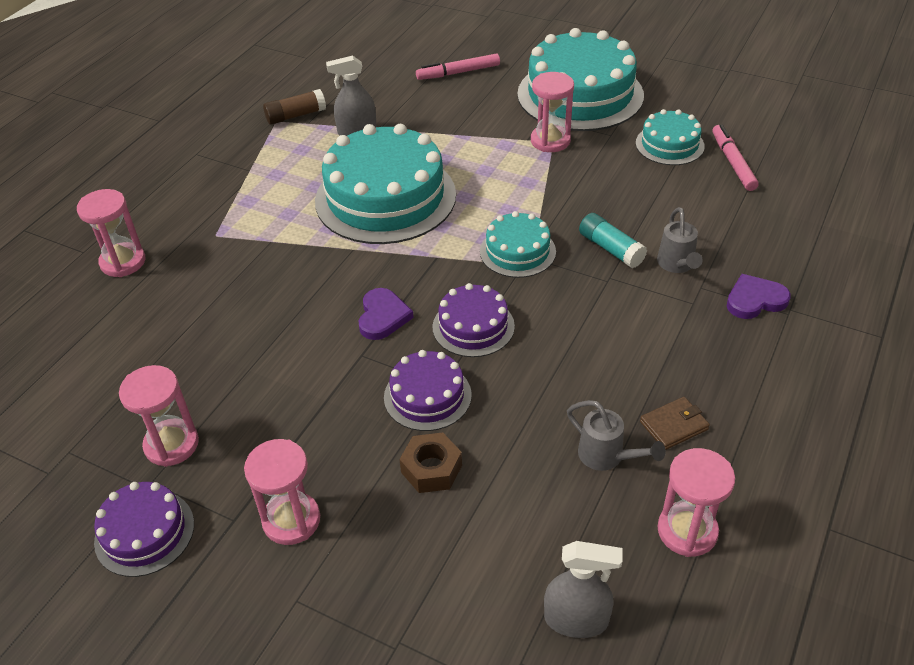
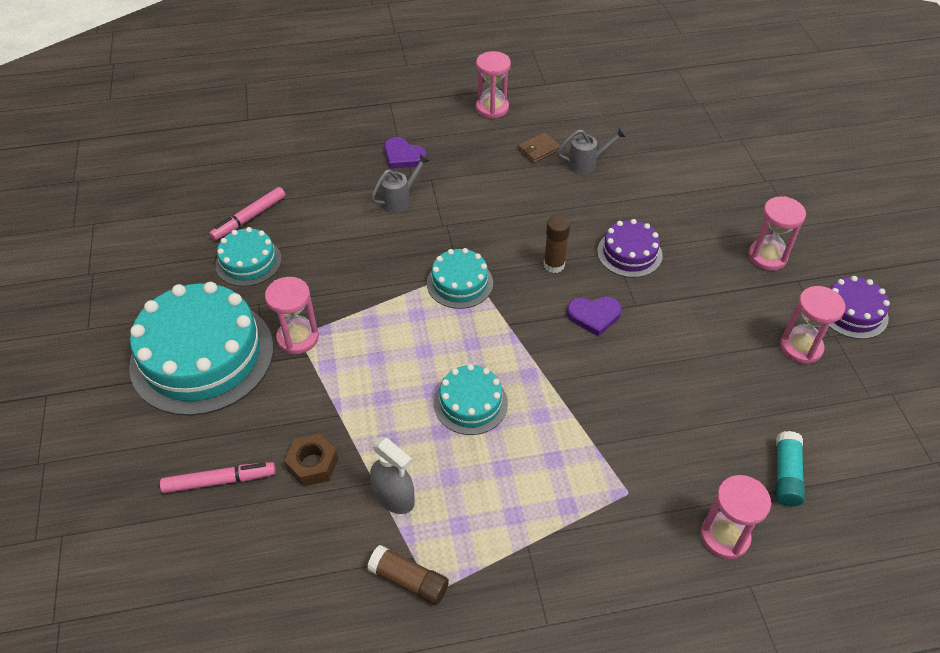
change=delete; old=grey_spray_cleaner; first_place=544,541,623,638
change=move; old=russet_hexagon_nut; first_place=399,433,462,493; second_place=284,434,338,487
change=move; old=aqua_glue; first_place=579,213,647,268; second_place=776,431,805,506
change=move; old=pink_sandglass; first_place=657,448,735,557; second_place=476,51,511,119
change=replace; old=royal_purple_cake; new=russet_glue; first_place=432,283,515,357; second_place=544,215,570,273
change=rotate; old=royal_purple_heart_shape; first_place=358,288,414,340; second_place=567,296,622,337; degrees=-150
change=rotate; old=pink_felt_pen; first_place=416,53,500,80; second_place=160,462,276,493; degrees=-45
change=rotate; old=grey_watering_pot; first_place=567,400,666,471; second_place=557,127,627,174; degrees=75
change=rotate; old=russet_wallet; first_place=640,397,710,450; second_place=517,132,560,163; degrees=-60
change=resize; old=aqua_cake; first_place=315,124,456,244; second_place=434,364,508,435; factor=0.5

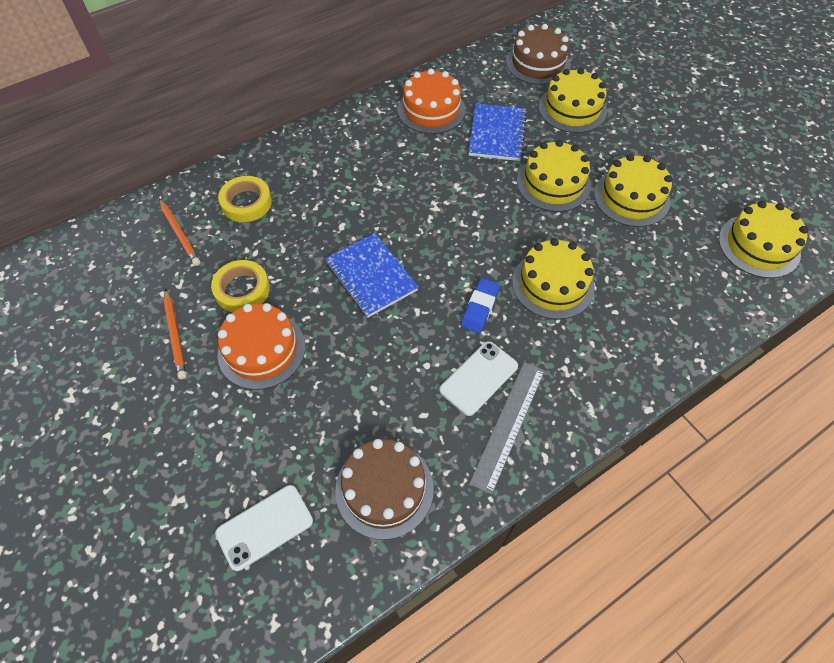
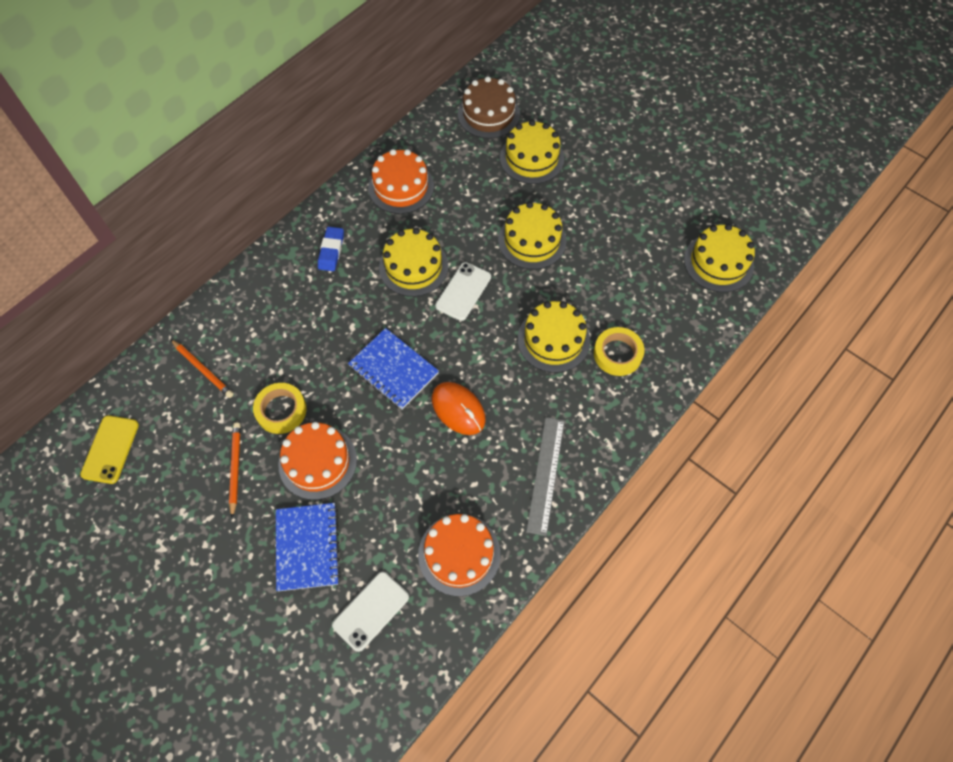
change=insert; new=bright_yellow_phone; second_place=80,416,139,484
change=insert; new=orange_mouse; second_place=432,382,486,435
change=move; old=bright_yellow_tape; first_place=218,176,272,222; second_place=594,327,644,376
change=move; old=white_phone; first_place=439,341,518,416; second_place=435,262,491,321
change=move; old=blue_gum_eraser; first_place=461,278,500,333; second_place=318,227,344,271
change=move; old=blue_notepad; first_place=469,104,527,161; second_place=276,503,341,591
change=move; old=bright_yellow_cake; first_place=594,154,672,227; second_place=379,228,448,297
change=recolor; old=russet_cake; new=orange_cake; first_place=335,439,434,540; second_place=418,514,500,596
change=rotate; old=orange_pencil; first_place=164,289,186,379; second_place=229,423,241,518; degrees=-150

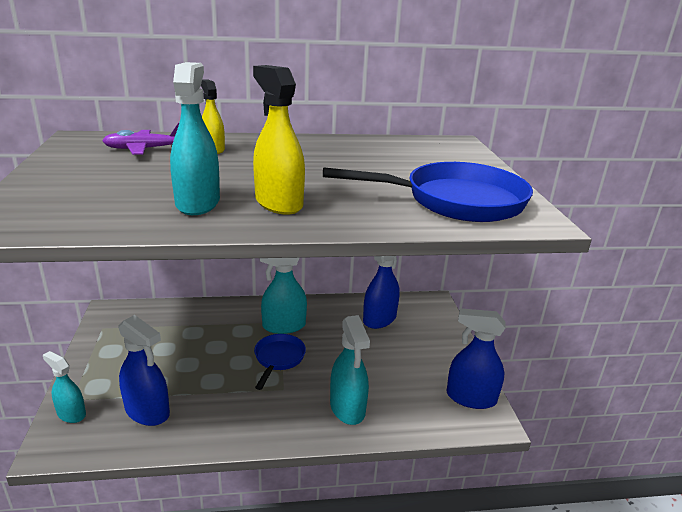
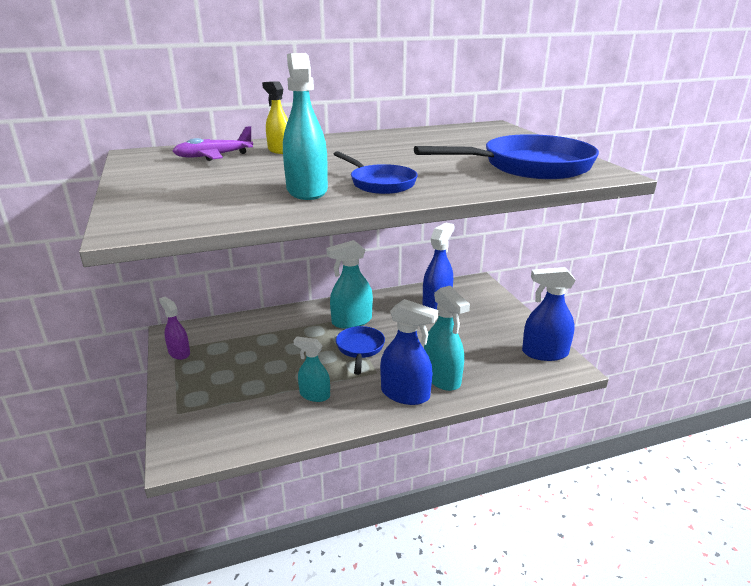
change=insert; new=royal_purple_spray_cleaner; second_place=159,297,190,360
change=move; old=aqua_spray_cleaner; first_place=43,351,86,423; second_place=293,337,330,402
change=move; old=blue_spray_cleaner; first_place=118,315,170,426; second_place=380,299,438,405
change=replace; old=bright_yellow_spray_cleaner; new=blue_frying_pan; first_place=253,65,305,215; second_place=334,151,418,194

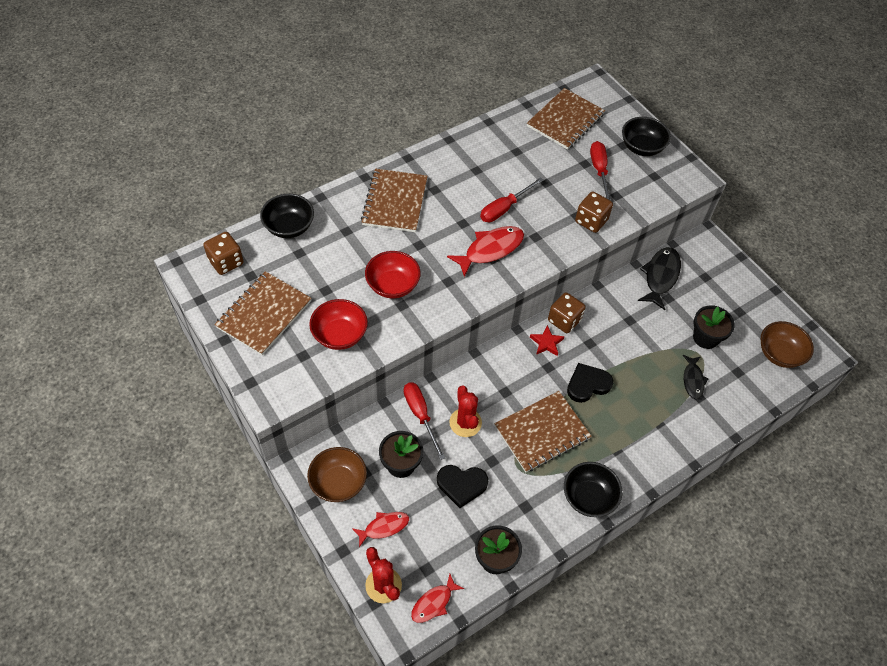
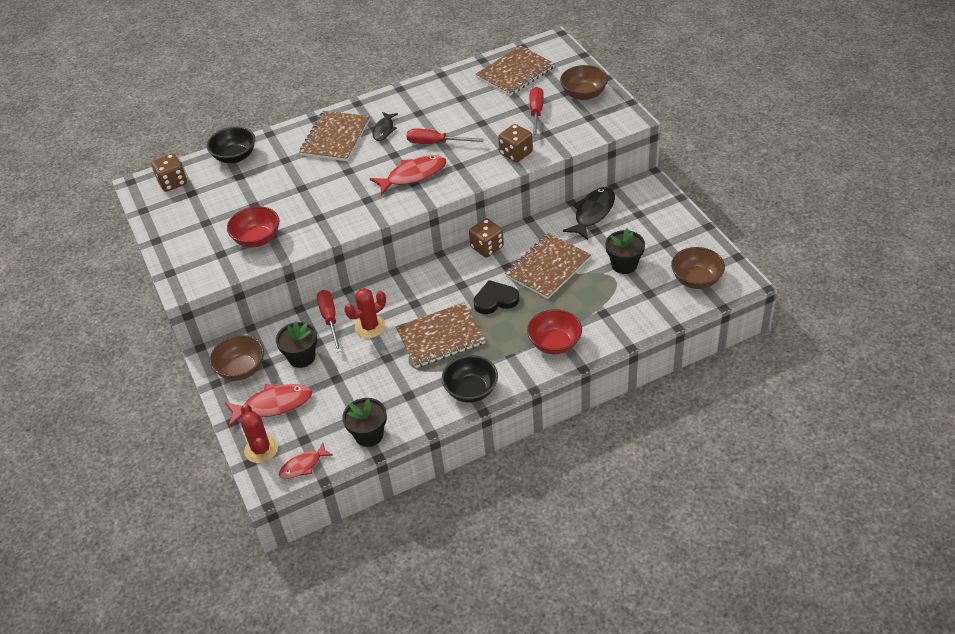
change=delete; old=black_heart_shape; first_place=437,465,488,508
change=delete; old=scarlet_star; first_place=530,325,565,356
change=move; old=russet_notepad; first_place=214,271,311,355; second_place=505,233,591,299
change=move; old=scarlet_serving_bowl; first_place=365,251,421,298; second_place=527,309,582,355
change=move; old=black_toy_fish; first_place=683,355,708,399; second_place=373,112,398,141
change=recolor; old=black_serving_bowl; new=russet_serving_bowl; first_place=622,117,671,156; second_place=560,65,608,100
change=rotate; old=scarlet_cactus; first_place=449,386,482,437; second_place=344,288,386,338; degrees=60
change=rotate; old=scarlet_hand_screwdriver; first_place=480,177,543,222; second_place=407,129,484,144; degrees=45
change=resize; old=scarlet_toy_fish; first_place=352,512,409,547; second_place=225,384,312,427; factor=1.63

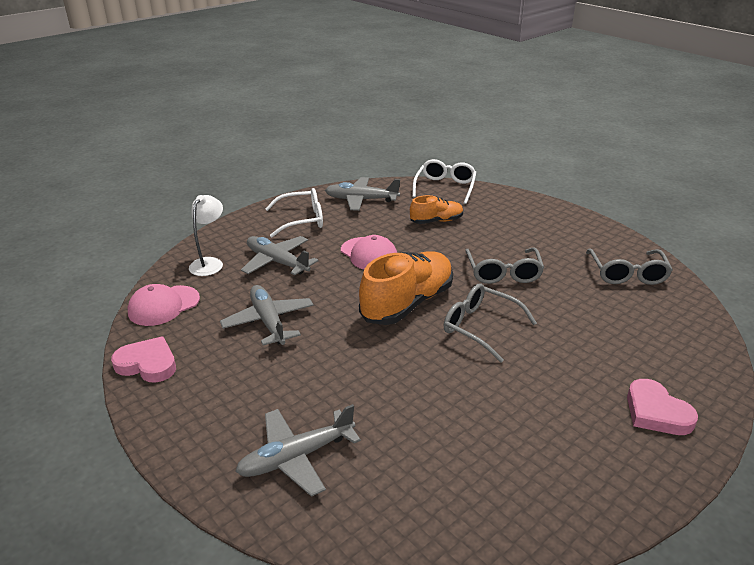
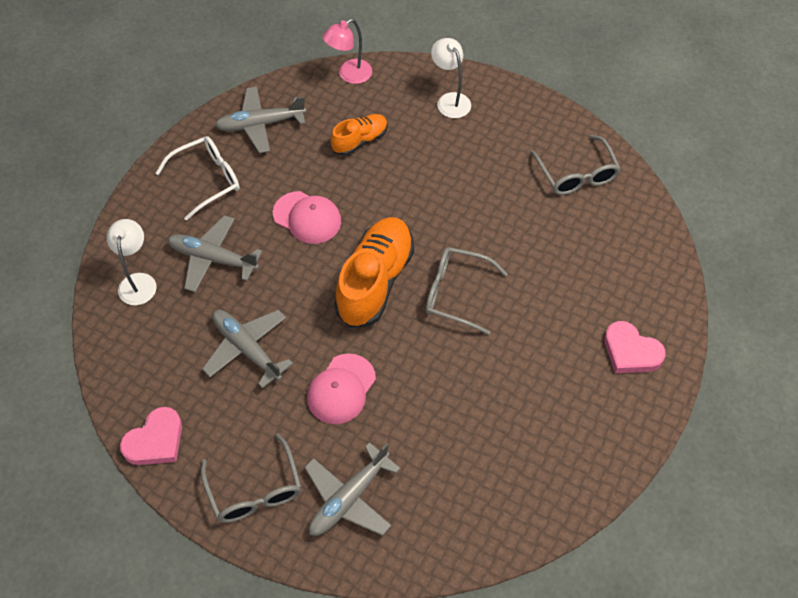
change=insert; new=white_desk_lamp; second_place=431,38,471,118
change=move; old=pink_cap; first_place=128,284,200,326; second_place=307,353,376,424
change=move; old=grey_glasses; first_place=465,247,544,284; second_place=201,433,301,523
change=replace; old=white_glasses; new=pink_desk_lamp; first_place=412,159,477,204; second_place=322,19,372,84
change=rotate; old=pink_heart_shape; first_place=111,336,176,383; second_place=120,407,182,465; degrees=135

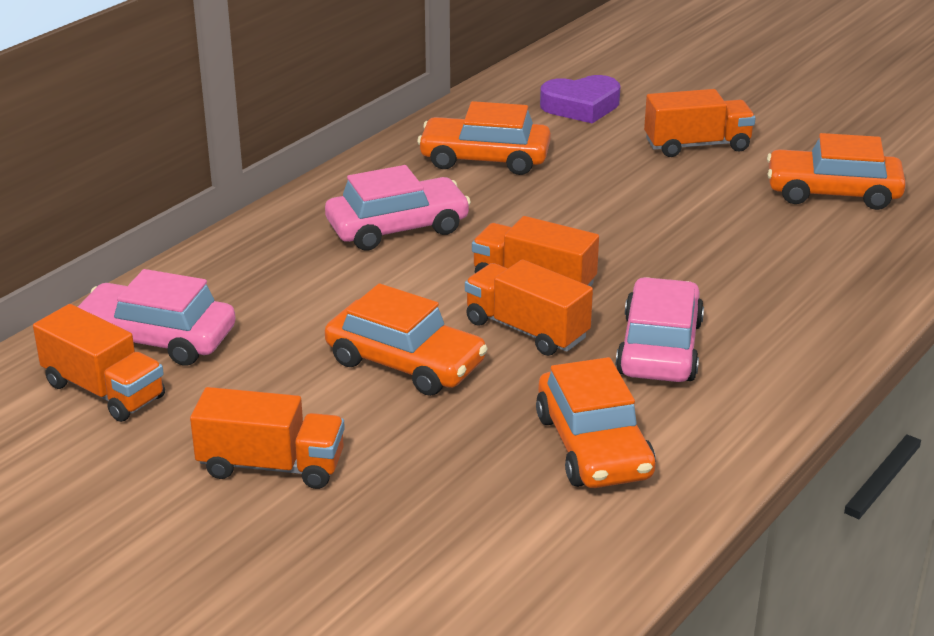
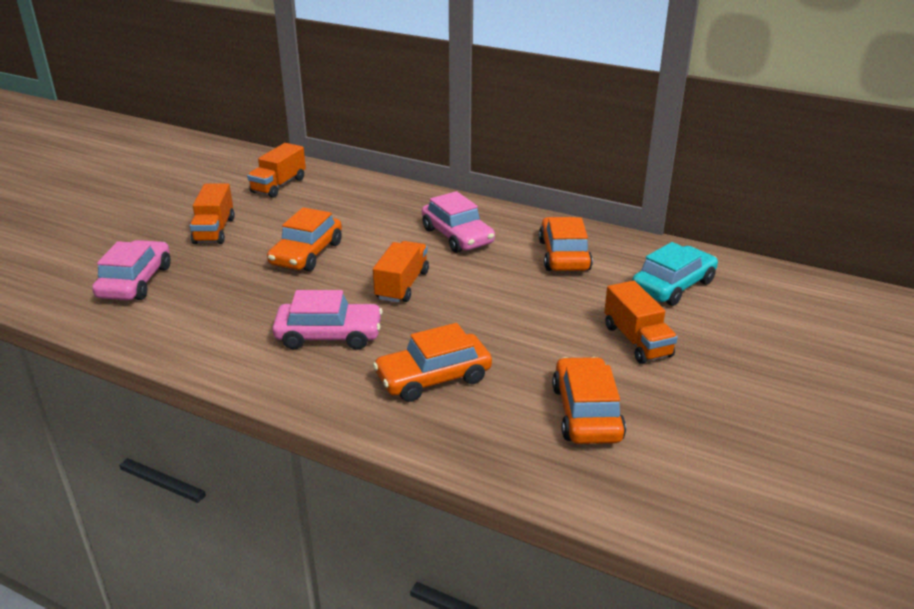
change=delete; old=orange_lorry; first_place=465,259,593,356
change=move; old=pink_toy_car; first_place=78,269,236,366; second_place=92,240,171,300
change=move; old=orange_toy_car; first_place=536,357,656,488; second_place=373,323,492,402
change=replace; old=royal_purple_heart_shape; new=aqua_toy_car; first_place=540,75,620,124; second_place=632,242,718,306

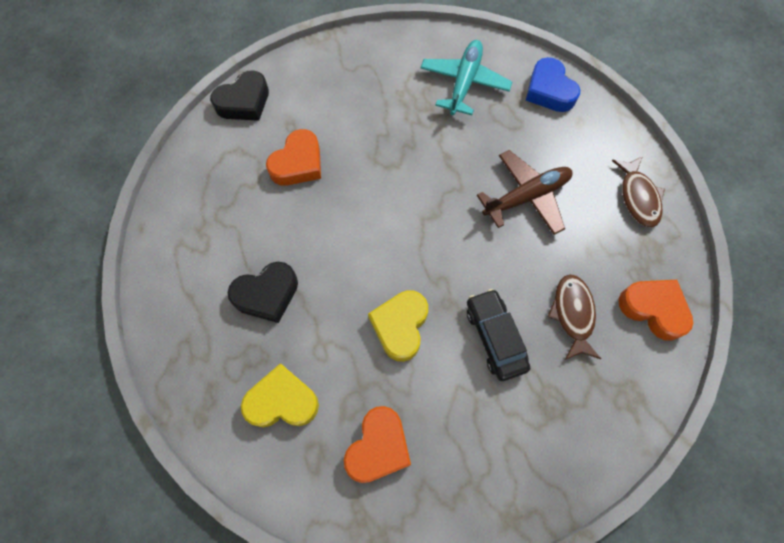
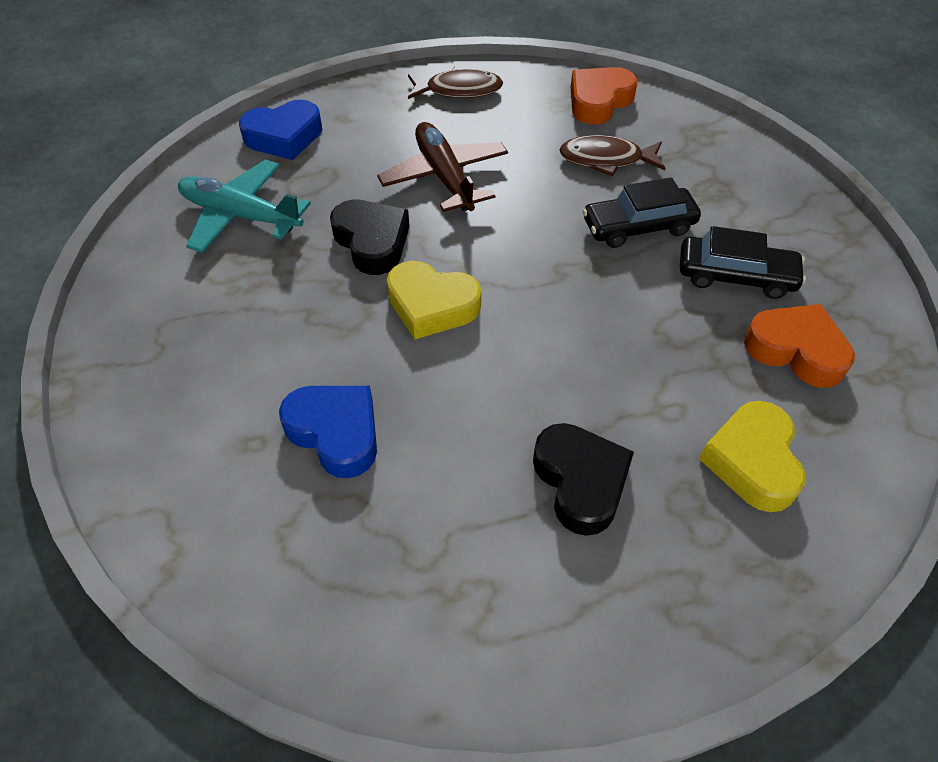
change=insert; new=black_toy_car; second_place=680,226,806,299
change=move; old=black_heart_shape; first_place=210,71,269,121; second_place=330,200,410,275
change=move; old=bright_yellow_heart_shape; first_place=368,290,428,362; second_place=387,261,481,339
change=recolor; old=orange_heart_shape; new=blue_heart_shape; first_place=266,129,321,186; second_place=279,386,377,478

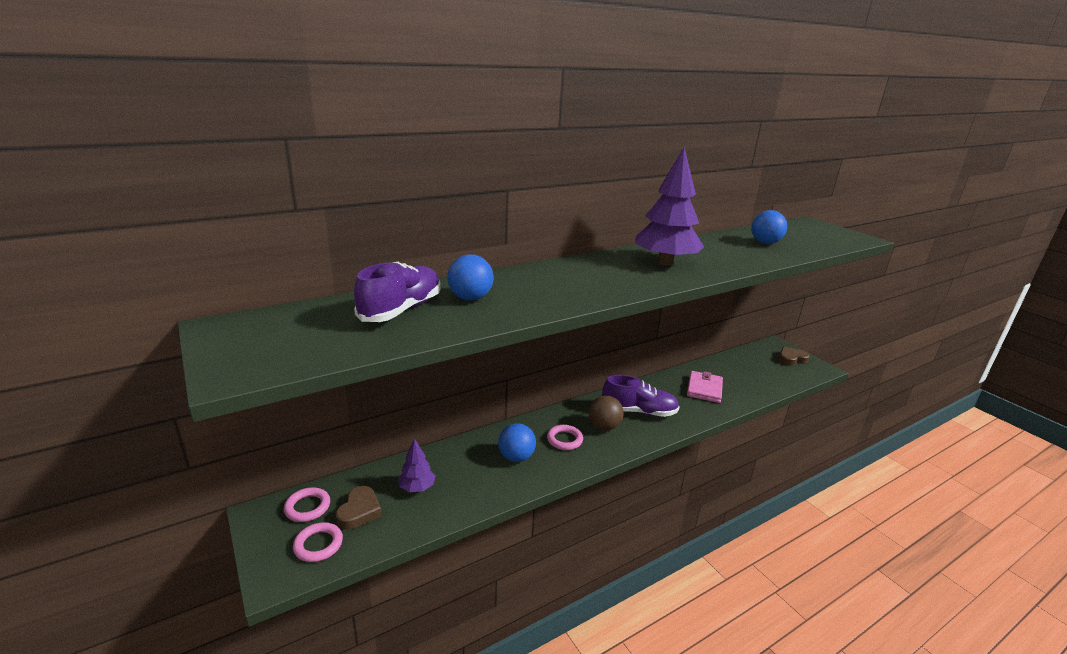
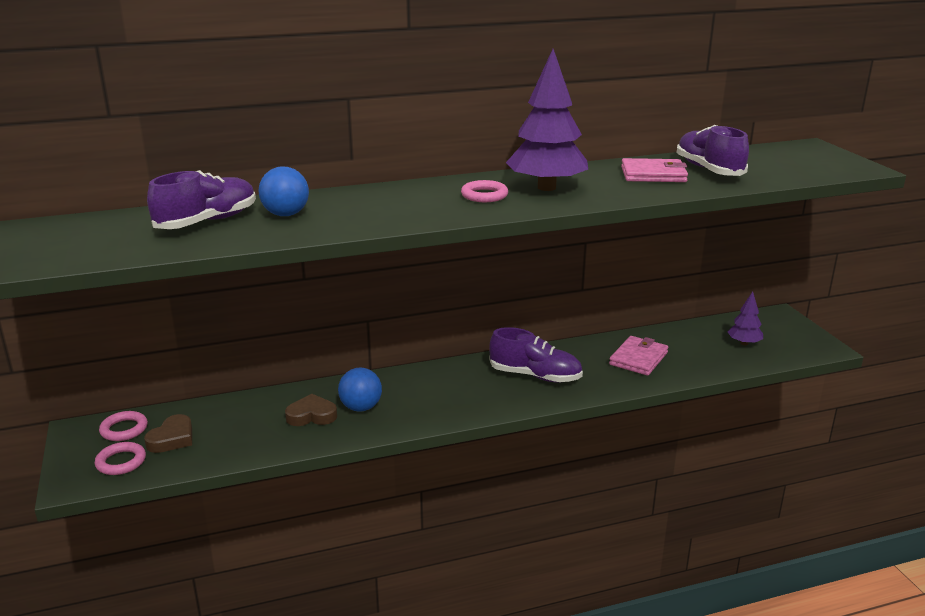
change=delete; old=russet_sphere; first_place=589,395,624,430
change=insert; new=pink_wallet; second_place=621,158,688,182
change=move; old=royal_purple_toy_tree; first_place=398,438,436,492; second_place=728,292,763,345
change=move; old=pink_torus; first_place=547,425,583,450; second_place=461,180,508,202
change=move; old=russet_heart_shape; first_place=778,346,810,366; second_place=285,394,337,426
change=replace; old=blue_sphere; new=royal_purple_lace-up_shoe; first_place=751,210,787,244; second_place=677,125,749,176

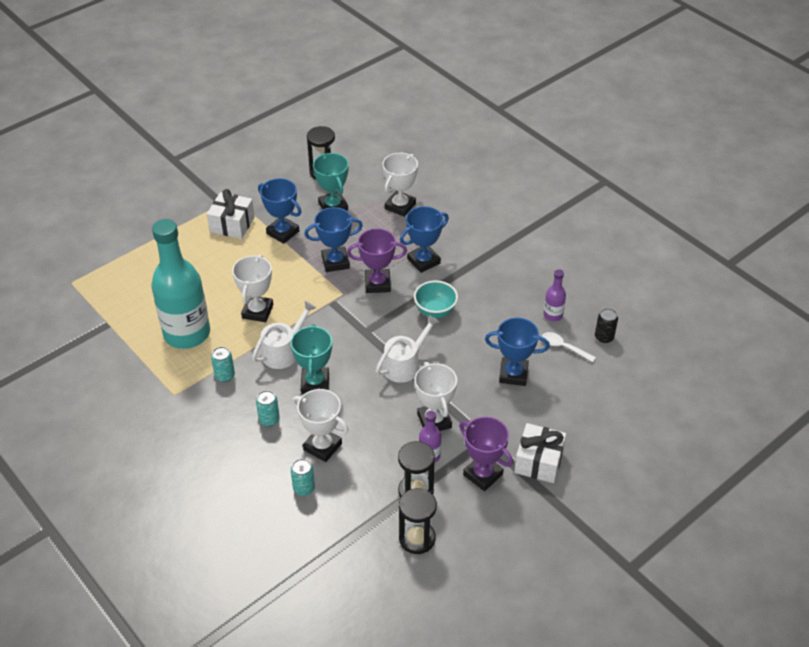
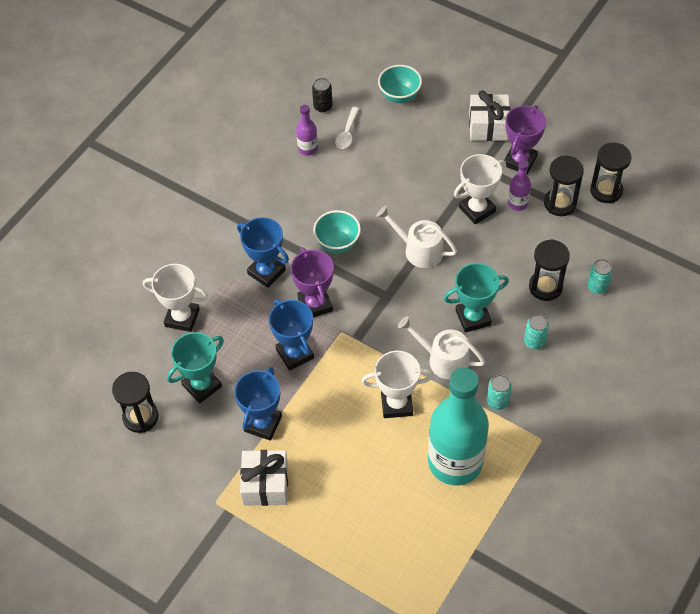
change=delete; old=blue_prize_cup; first_place=485,318,550,386
change=insert; new=aqua_serving_bowl; second_place=378,65,422,103
change=replace; old=white_prize_cup; new=black_sandglass; first_place=292,389,348,462; second_place=529,239,570,301

